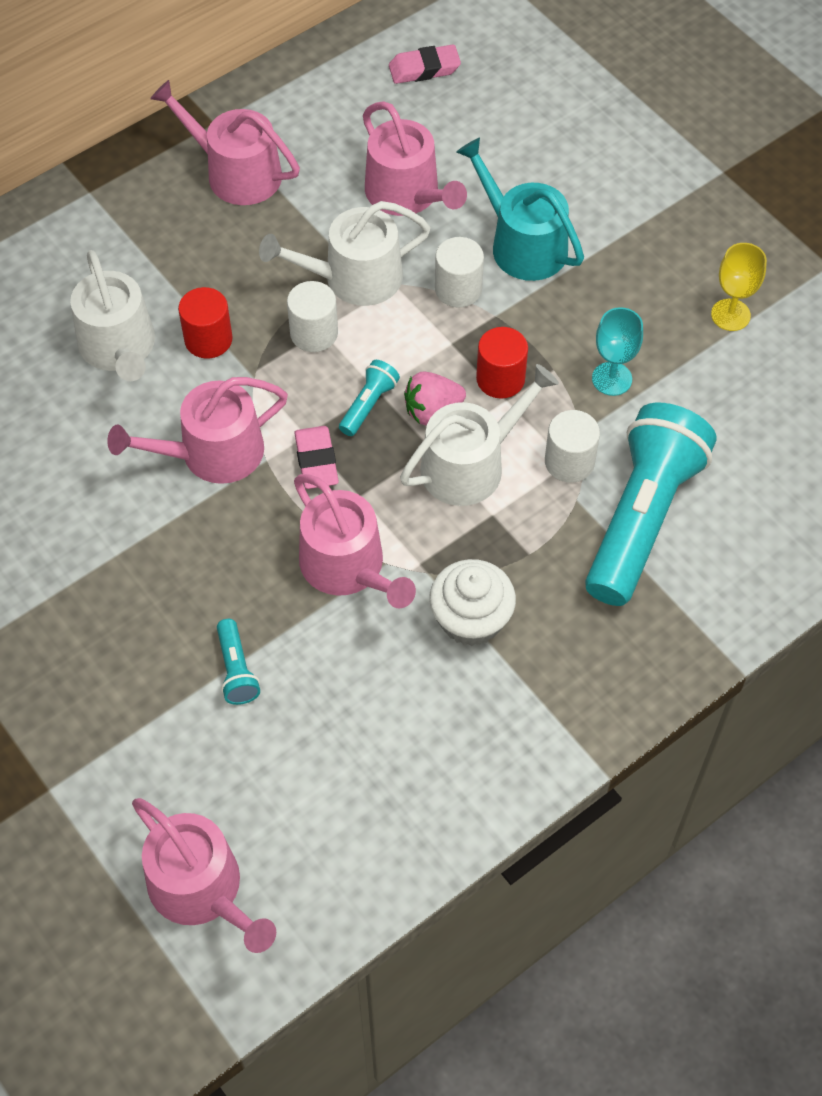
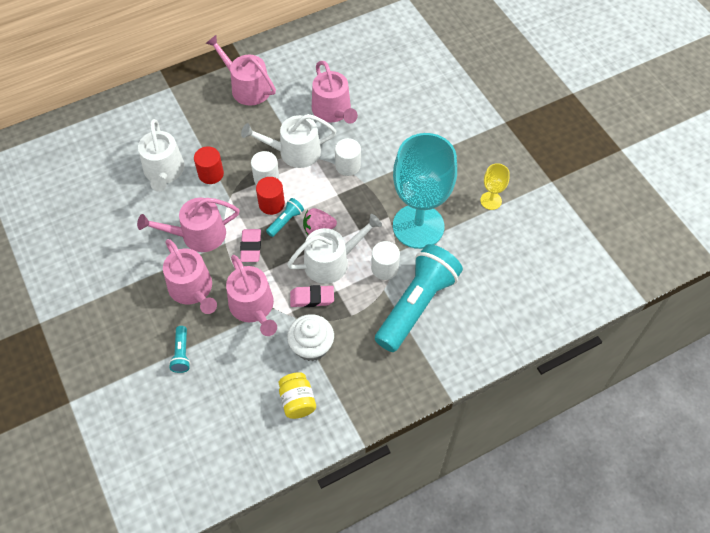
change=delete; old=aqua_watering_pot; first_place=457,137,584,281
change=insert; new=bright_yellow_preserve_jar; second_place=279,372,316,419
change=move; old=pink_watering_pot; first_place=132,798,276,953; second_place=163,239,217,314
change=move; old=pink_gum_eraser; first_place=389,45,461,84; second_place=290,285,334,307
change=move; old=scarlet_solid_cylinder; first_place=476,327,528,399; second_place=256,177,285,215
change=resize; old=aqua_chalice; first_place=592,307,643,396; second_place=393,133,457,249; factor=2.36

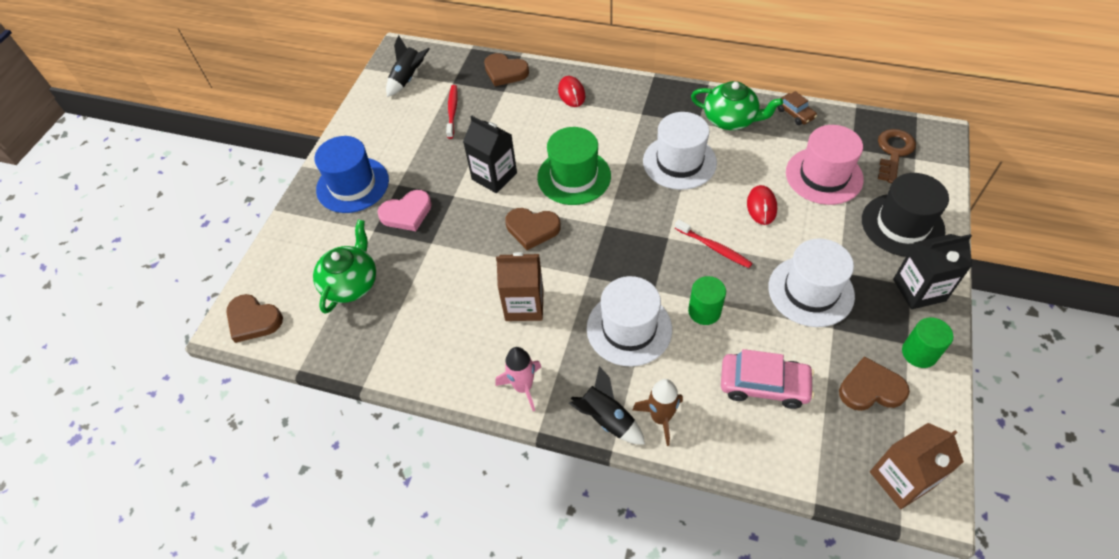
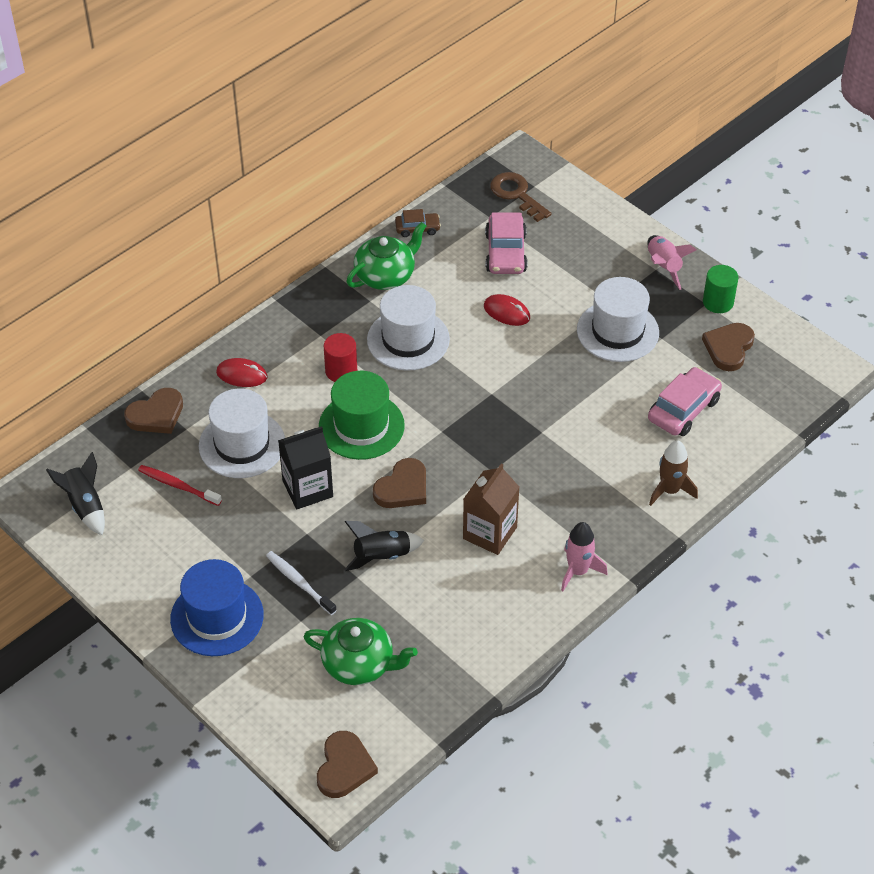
change=delete; old=scarlet_dental_brush; first_place=675,219,752,268
change=delete; old=green_solid_cylinder; first_place=688,276,726,325
change=delete; old=black_top_hat; first_place=862,173,949,257
change=delete; old=russet_milk_carton; first_place=870,423,964,509
change=insert; new=scarlet_solid_cylinder; second_place=324,333,357,382
change=move; old=black_toy_rocket; first_place=569,366,645,445; second_place=344,521,424,571
change=move; old=white_top_hat; first_place=587,276,672,366; second_place=199,389,285,478
change=replace; old=pink_heart_shape; new=white_dental_brush; first_place=377,190,432,231; second_place=266,551,337,615
change=replace; old=pink_top_hat; new=pink_toy_car; first_place=786,125,864,205; second_place=485,212,527,274
change=replace; old=black_milk_carton; new=pink_toy_rocket; first_place=893,234,972,309; second_place=648,235,697,290
change=rotate; old=russet_heart_shape; first_place=226,294,283,343; second_place=317,731,378,798; degrees=-45
change=rotate; old=green_tea_pot; first_place=313,220,376,314; second_place=303,618,418,685; degrees=150

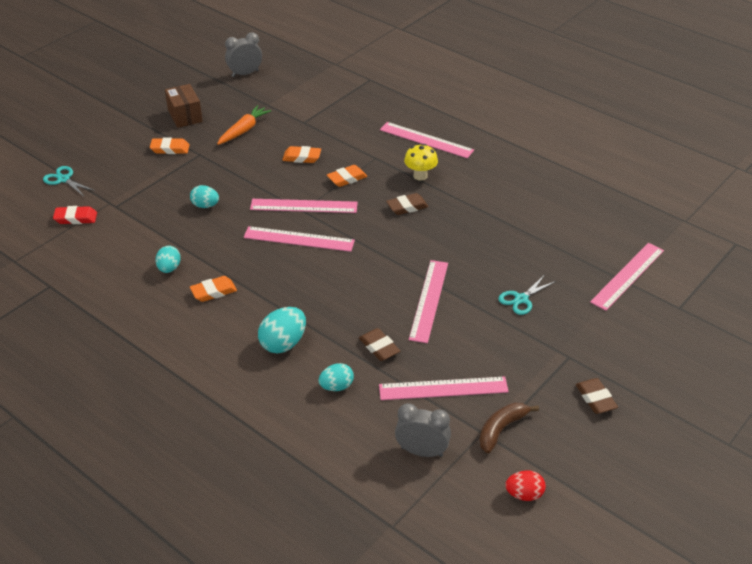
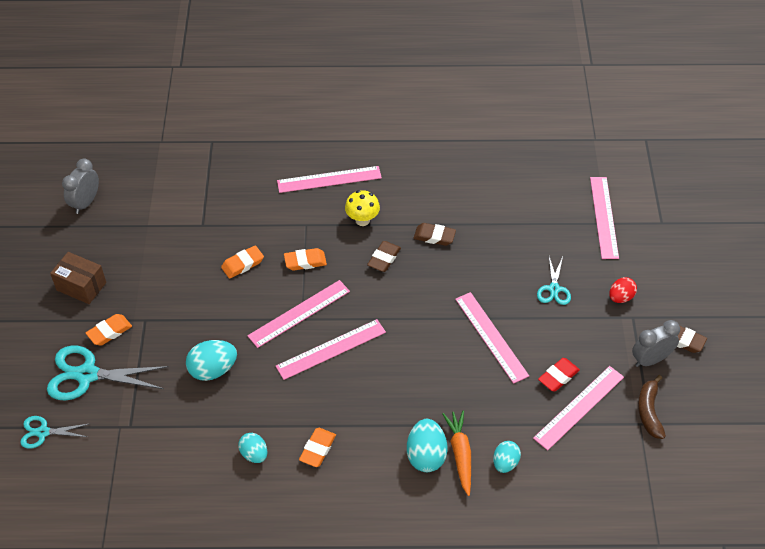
change=insert; new=aqua_scissors; second_place=47,345,169,401
change=move; old=scarlet_gum_eraser; first_place=53,206,97,224; second_place=538,358,580,391
change=move; old=orange_carrot; first_place=217,105,271,145; second_place=442,410,471,496
change=move; old=russet_gum_eraser; first_place=359,328,400,361; second_place=413,223,456,246
change=move; old=grey_bedside_clock; first_place=395,403,451,457; second_place=632,320,680,367
change=move; old=scarlet_egg; first_place=505,470,546,501; second_place=609,277,637,303
change=rotate; old=orange_gum_eraser; first_place=327,165,367,187; second_place=284,248,327,271; degrees=60
change=resize; old=aqua_egg; first_place=190,185,219,208; second_place=186,340,237,381; factor=1.56

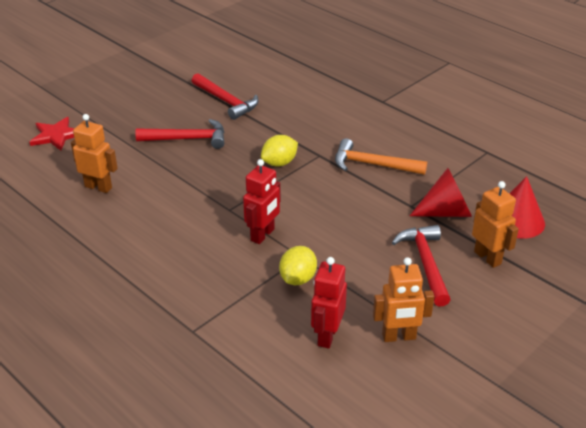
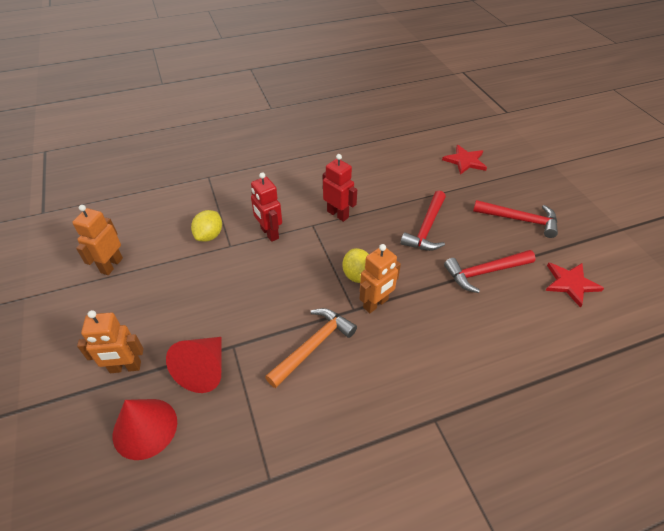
change=insert; new=scarlet_star; second_place=546,263,604,308
change=move; old=orange_robot_figure; first_place=71,114,118,193; second_place=360,244,401,313
change=move; old=scarlet_robot_figure; first_place=311,257,347,349; second_place=323,154,357,222
change=move; old=scarlet_carpenter's_hammer; first_place=392,225,451,307; second_place=473,200,558,238
change=rotate; old=bright_yellow_citrus_fruit; first_place=279,246,317,285; second_place=191,210,222,242; degrees=60

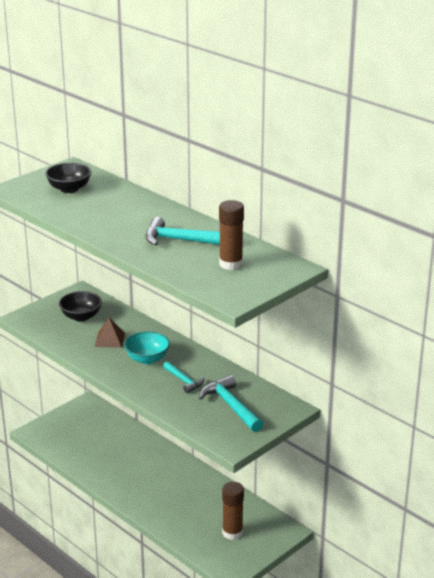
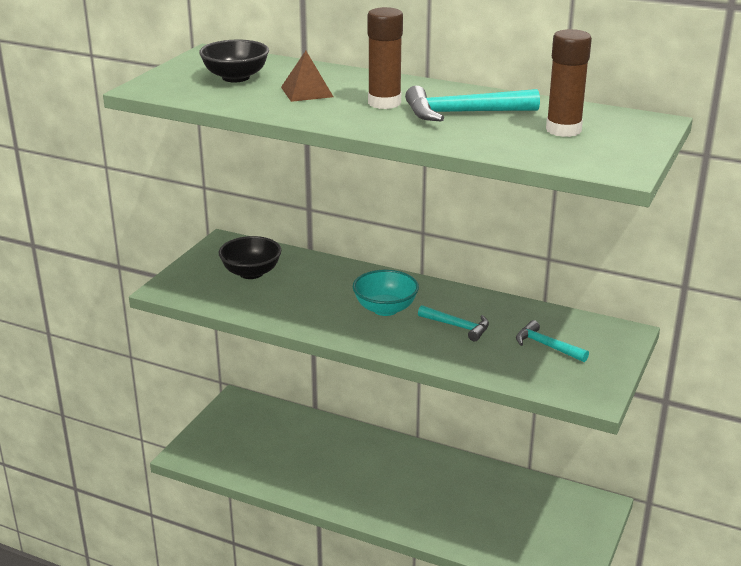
change=move; old=russet_pyramid_shape; first_place=95,317,125,348; second_place=281,51,334,102
change=move; old=russet_glue; first_place=222,482,244,540; second_place=367,7,403,109
change=resize; old=aqua_carpenter's_hammer; first_place=199,375,263,432; second_place=516,320,589,362; factor=0.62

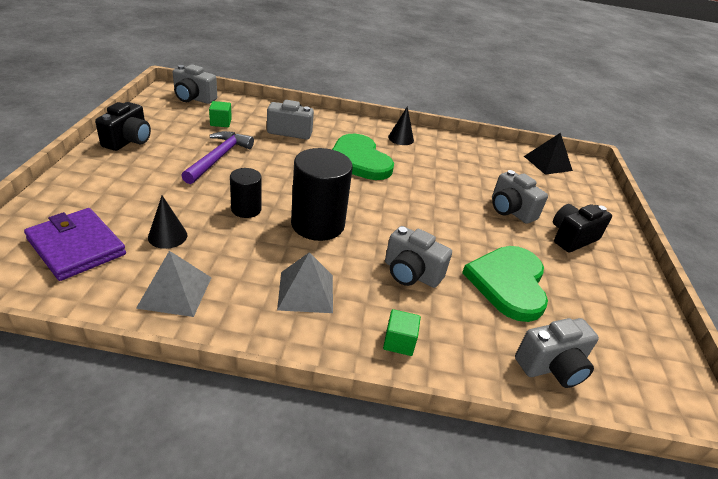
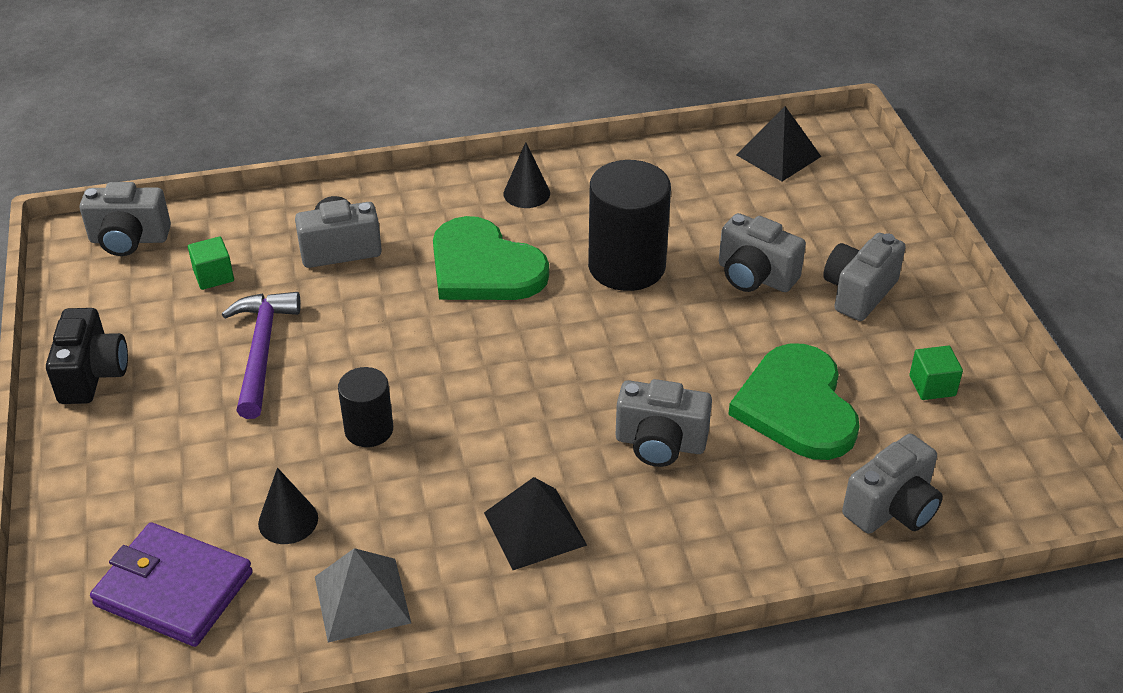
change=move; old=black_solid_cylinder; first_place=291,148,353,241; second_place=588,160,671,291
change=move; old=green_solid_cube; first_place=383,309,421,356; second_place=909,346,963,400
change=recolor; old=grey_pyramid_shape; new=black_pyramid_shape; first_place=277,252,333,313; second_place=484,477,587,570
change=recolor; old=black_compact_camera; new=grey_compact_camera; first_place=553,204,612,252; second_place=823,233,906,321

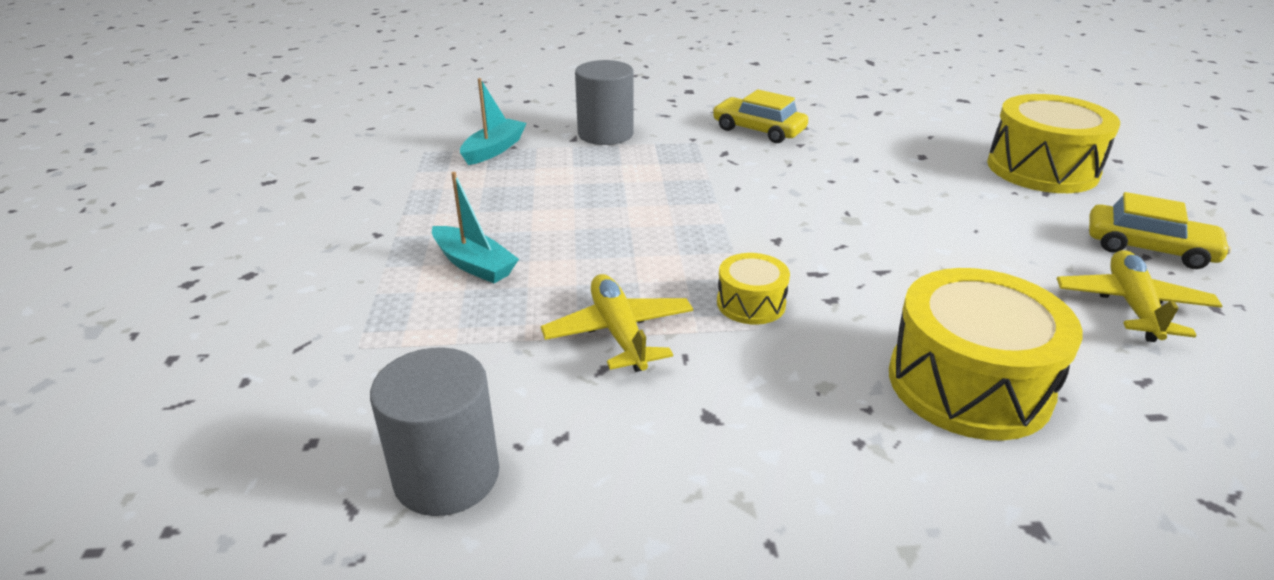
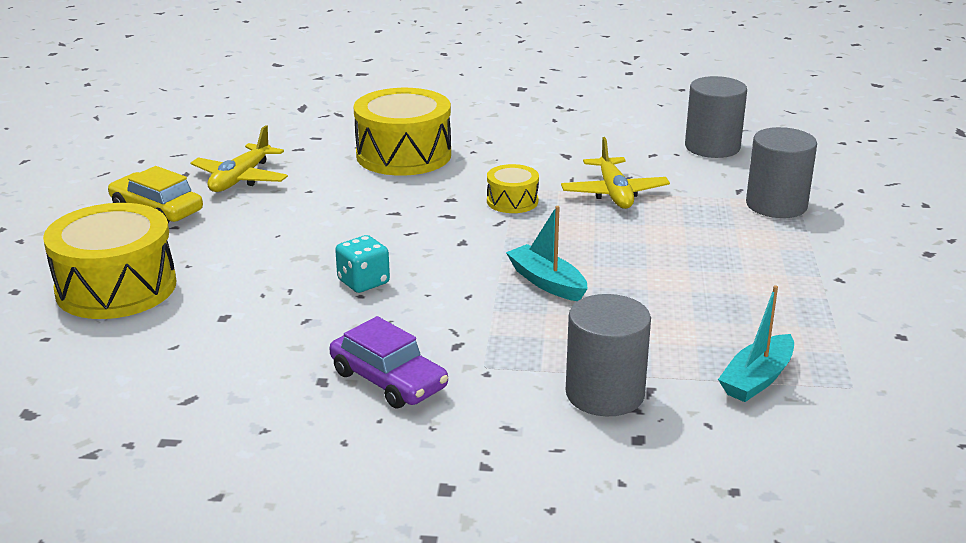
change=insert; new=aqua_die; second_place=335,235,390,293
change=insert; new=grey_solid_cylinder; second_place=746,127,817,218
change=move; old=aqua_sailboat; first_place=432,172,519,283; second_place=506,206,588,301
change=recolor; old=bright_yellow_toy_car; new=royal_purple_toy_car; first_place=713,90,808,143; second_place=330,316,448,408

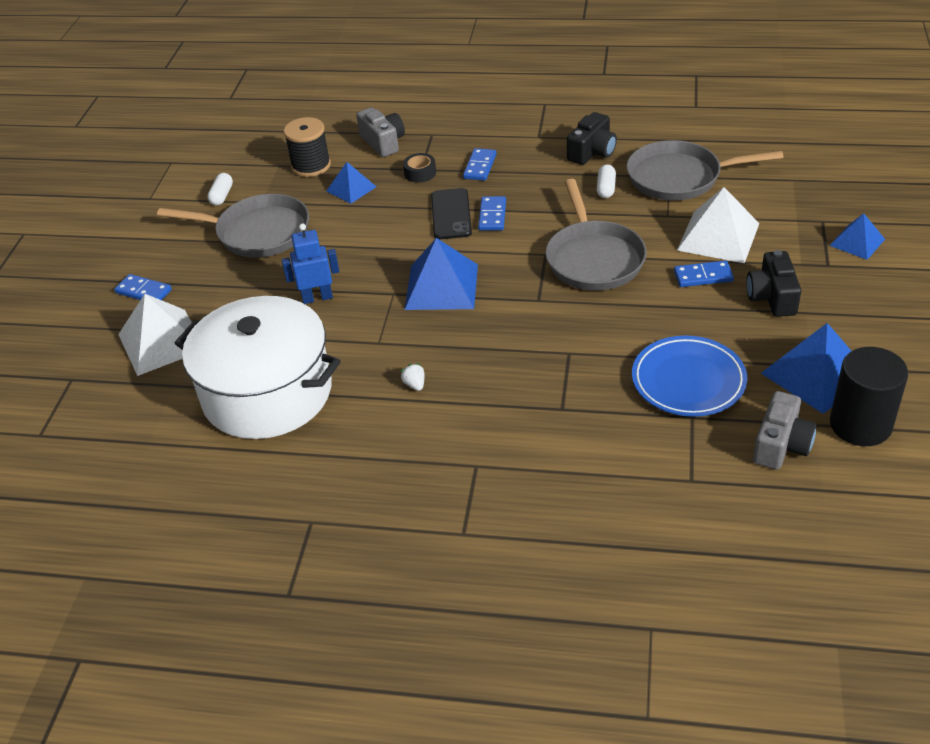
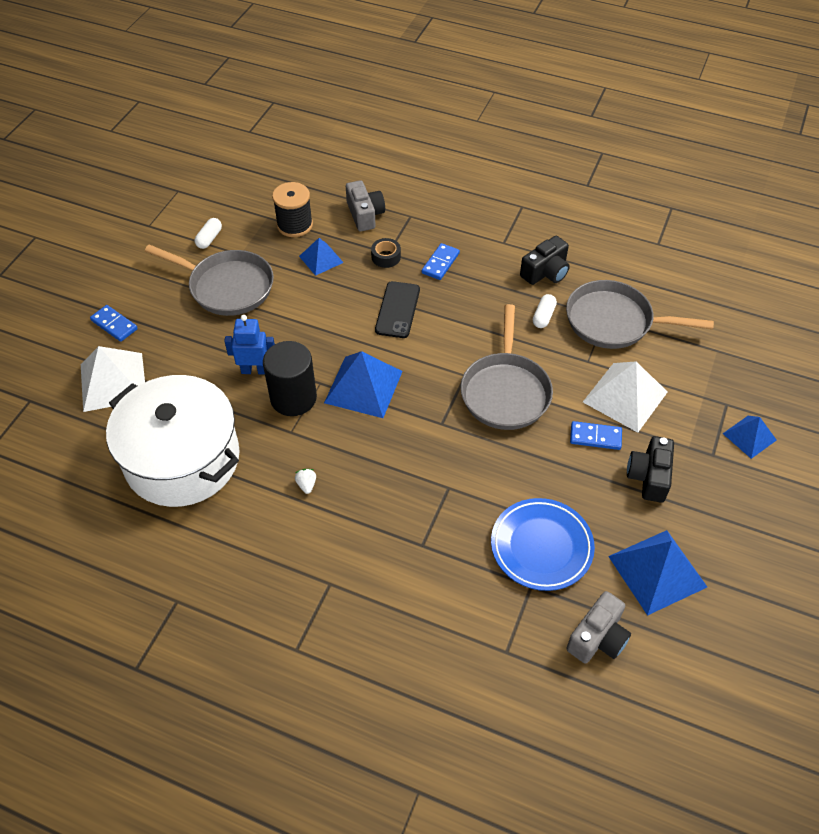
change=delete; old=blue_domino; first_place=478,196,506,231
change=move; old=black_solid_cylinder; first_place=830,347,908,446; second_place=263,341,317,416

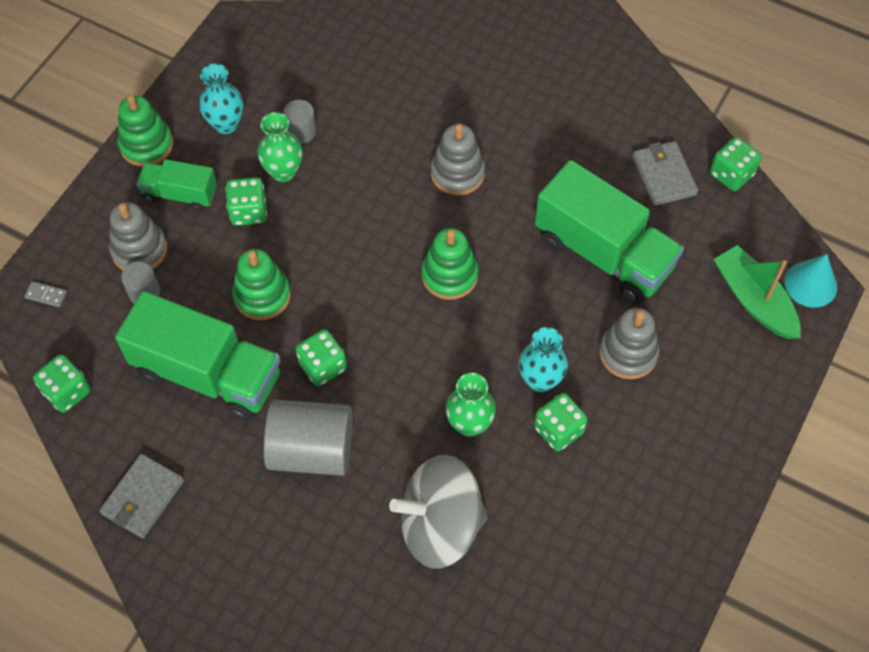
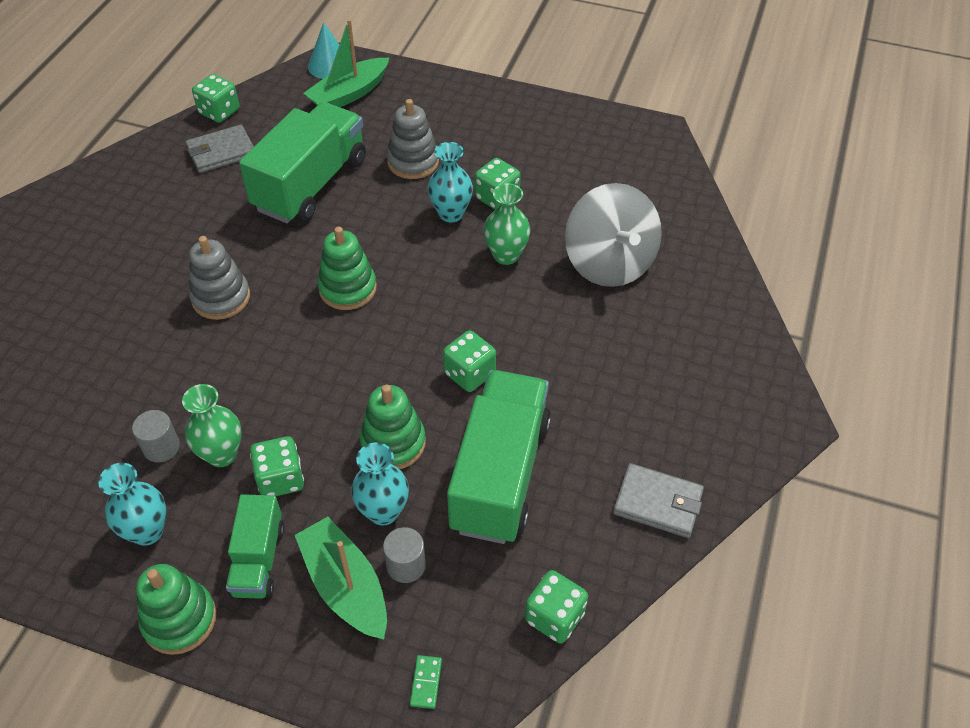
change=delete; old=grey_solid_cylinder; first_place=264,400,353,476
change=insert; new=aqua_tall_vase; second_place=351,442,409,526
change=replace; old=grey_stacking_rings; new=green_sailboat; first_place=109,202,167,270; second_place=295,517,387,639
change=recolor; old=grey_domino; new=green_domino; first_place=24,281,67,307; second_place=410,655,442,709

